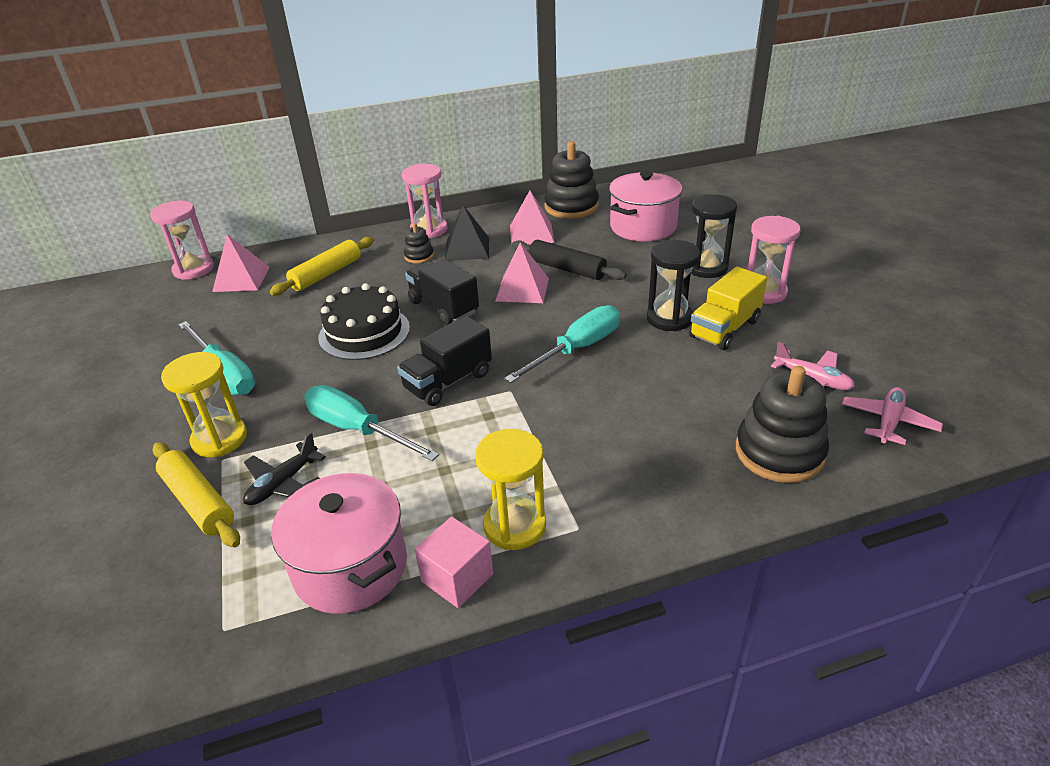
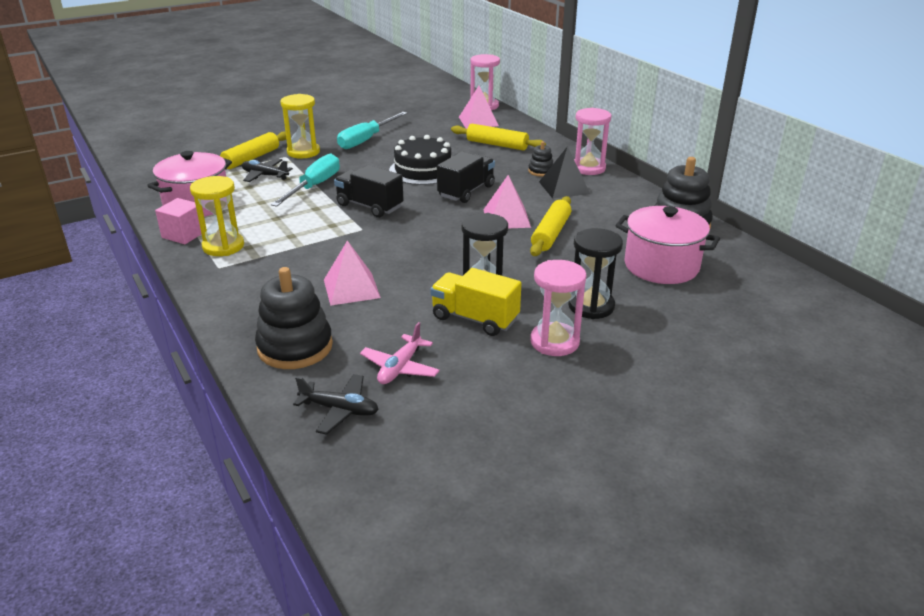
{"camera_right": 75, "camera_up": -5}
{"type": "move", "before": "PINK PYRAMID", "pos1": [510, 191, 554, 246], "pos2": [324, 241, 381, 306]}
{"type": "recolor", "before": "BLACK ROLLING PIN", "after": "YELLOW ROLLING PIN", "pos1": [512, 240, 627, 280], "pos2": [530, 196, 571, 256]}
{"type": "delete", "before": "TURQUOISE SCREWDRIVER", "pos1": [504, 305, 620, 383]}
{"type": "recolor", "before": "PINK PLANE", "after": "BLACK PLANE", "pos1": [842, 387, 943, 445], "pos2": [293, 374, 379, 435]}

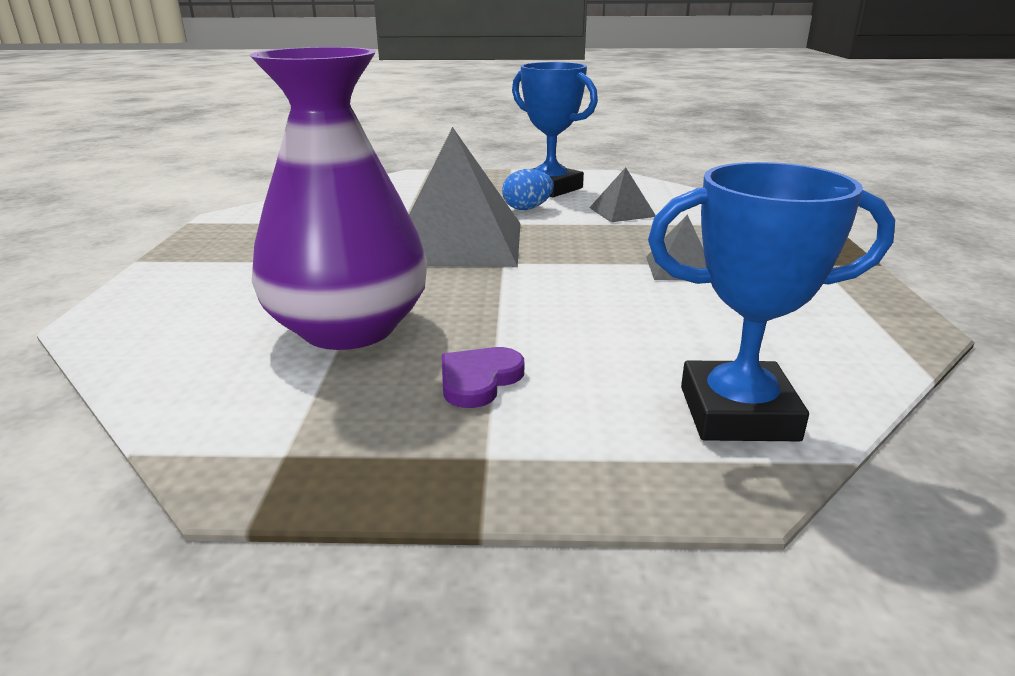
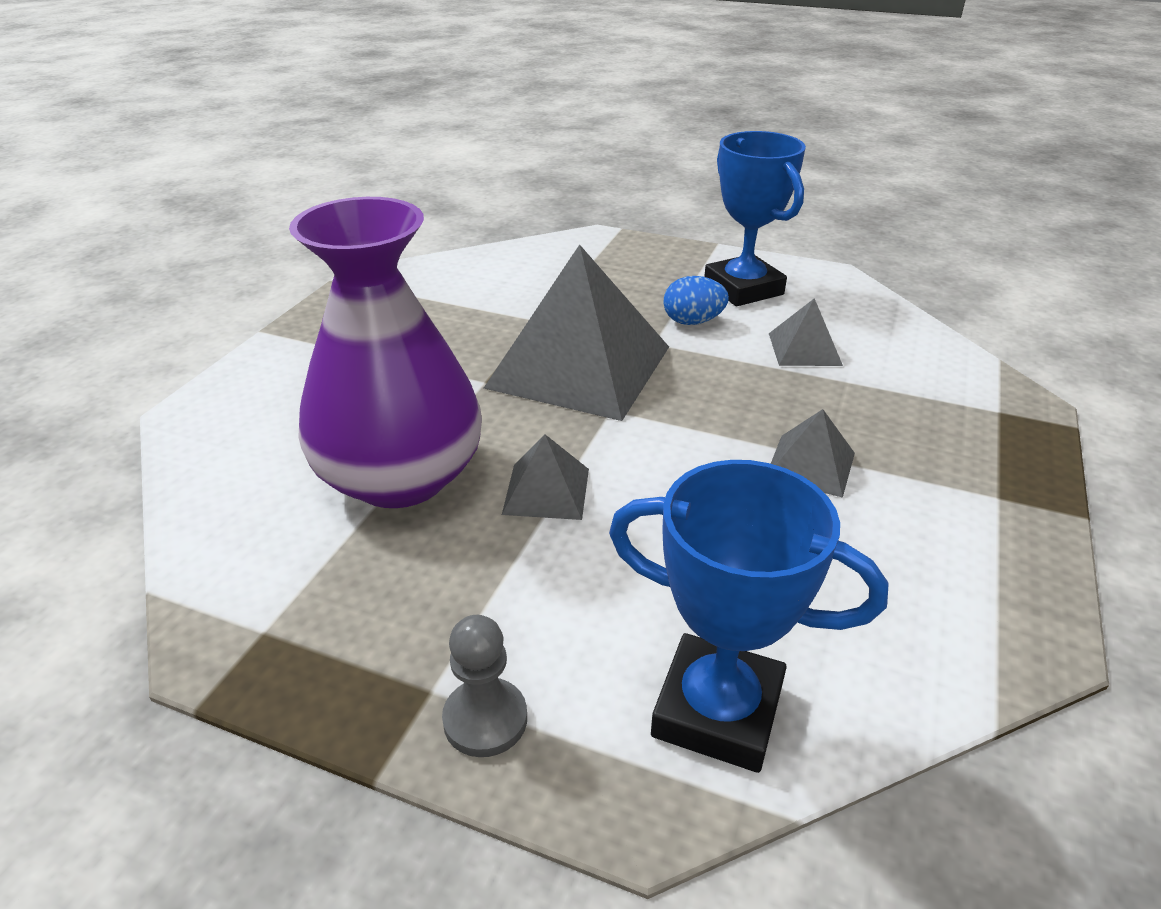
{"camera_right": 20, "camera_up": 10}
{"type": "delete", "before": "PURPLE HEART", "pos1": [442, 347, 524, 408]}
{"type": "insert", "after": "GREY PYRAMID", "pos2": [502, 434, 589, 520]}
{"type": "insert", "after": "GREY PAWN", "pos2": [442, 615, 527, 757]}

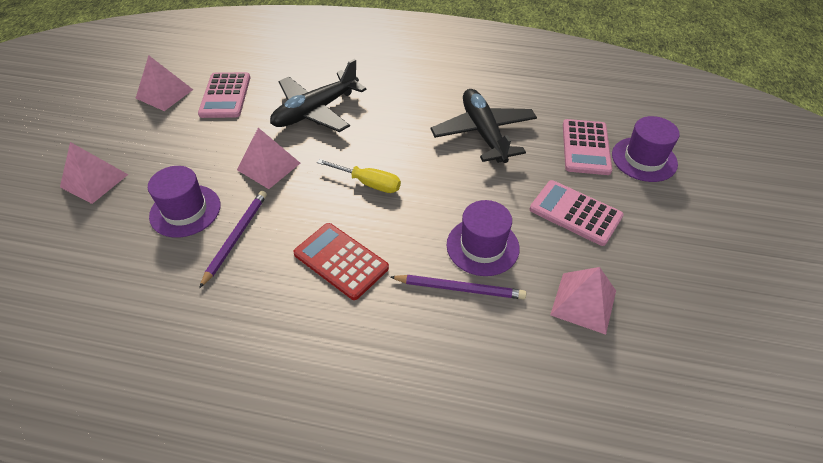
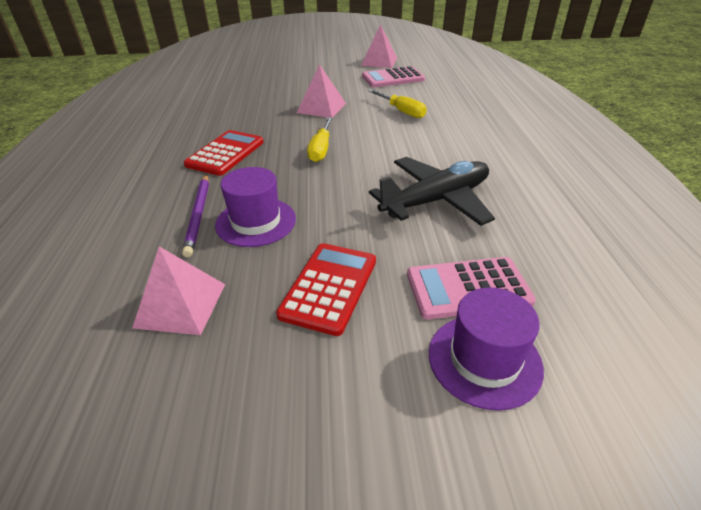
{"camera_right": 75, "camera_up": -10}
{"type": "replace", "before": "BLACK PLANE", "after": "YELLOW SCREWDRIVER", "pos1": [270, 59, 367, 132], "pos2": [369, 90, 427, 118]}
{"type": "delete", "before": "PINK PYRAMID", "pos1": [60, 142, 128, 204]}
{"type": "delete", "before": "PURPLE HAT", "pos1": [148, 166, 220, 238]}
{"type": "recolor", "before": "PINK CALCULATOR", "after": "RED CALCULATOR", "pos1": [530, 180, 624, 246], "pos2": [276, 243, 376, 336]}
{"type": "delete", "before": "PURPLE PENCIL", "pos1": [199, 191, 267, 288]}

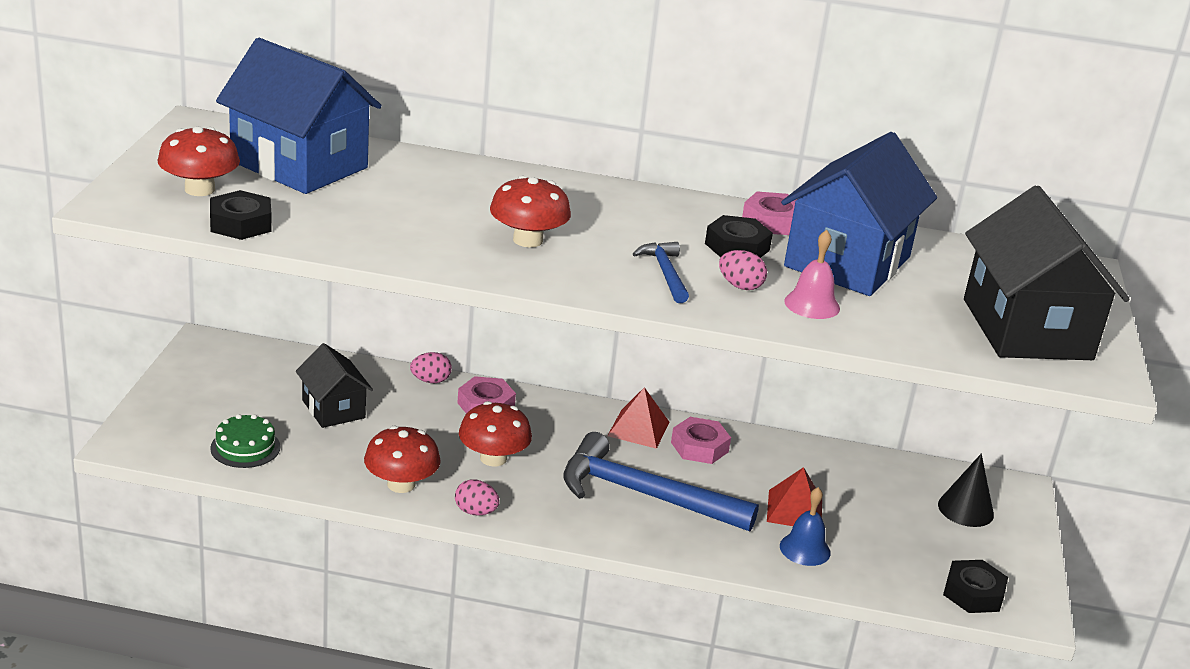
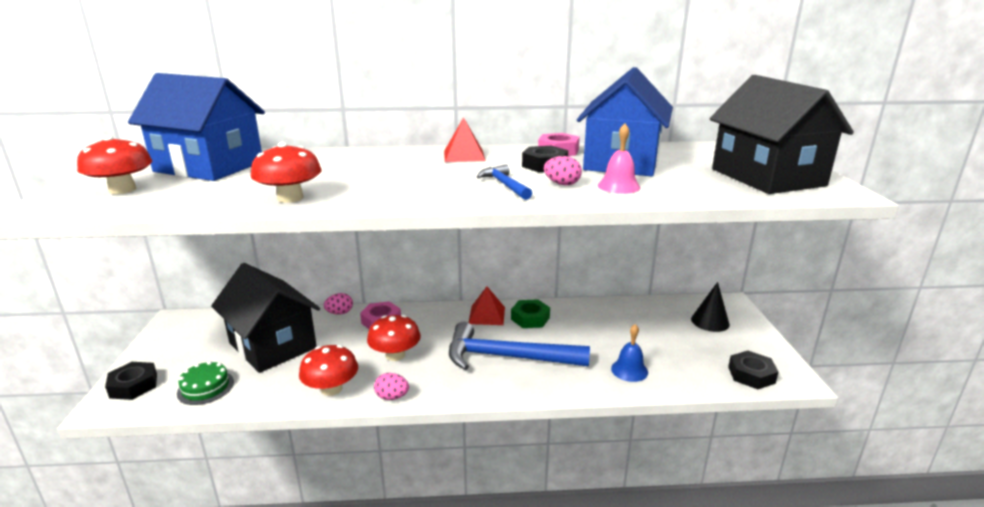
{"camera_right": -10, "camera_up": -5}
{"type": "move", "before": "RED MUSHROOM", "pos1": [490, 176, 571, 247], "pos2": [251, 142, 321, 203]}
{"type": "move", "before": "BLACK NUT", "pos1": [210, 190, 272, 240], "pos2": [105, 362, 157, 400]}
{"type": "resize", "before": "BLACK HOUSE", "pos1": [296, 343, 373, 428], "pos2": [211, 263, 320, 373], "scale": 1.8}
{"type": "recolor", "before": "PINK NUT", "after": "GREEN NUT", "pos1": [671, 417, 731, 464], "pos2": [511, 299, 550, 328]}
{"type": "move", "before": "RED PYRAMID", "pos1": [767, 467, 822, 526], "pos2": [444, 117, 486, 162]}

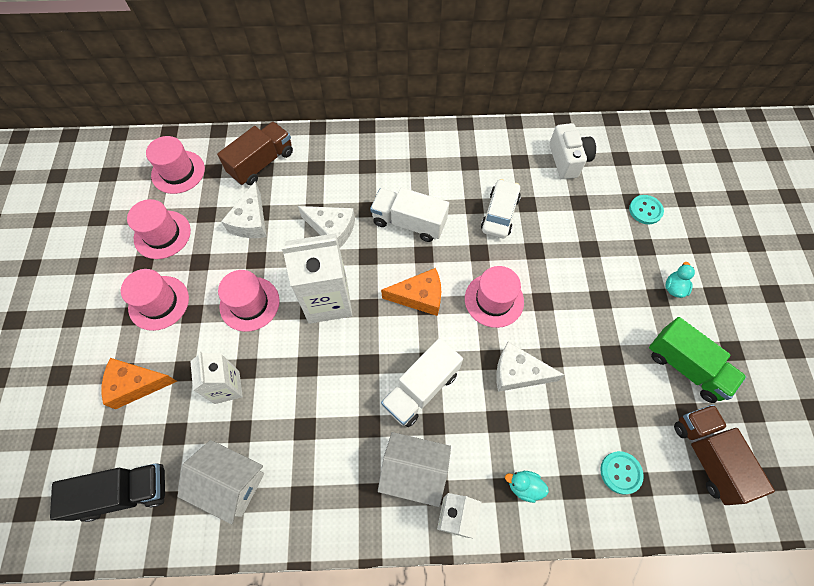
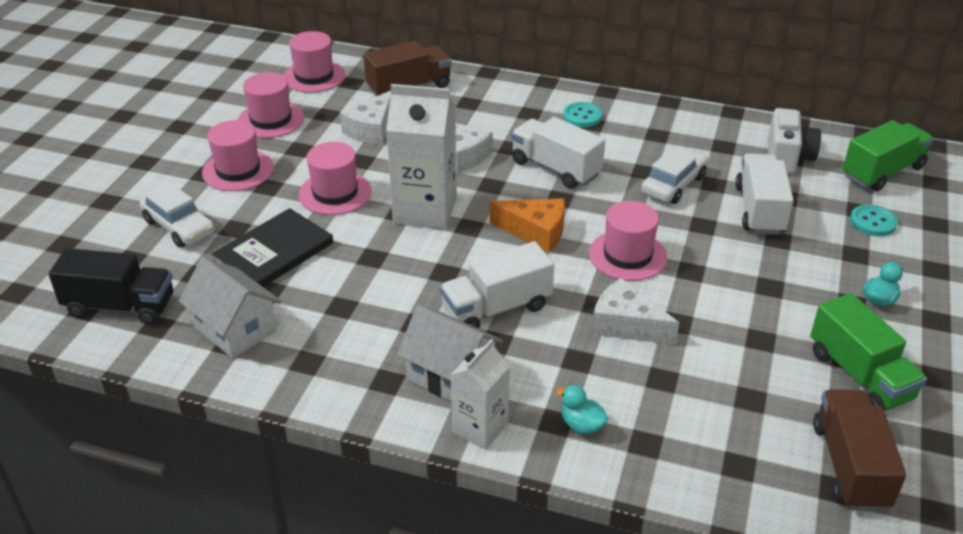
{"camera_right": 20, "camera_up": -25}
{"type": "replace", "before": "WHITE CARTON", "after": "BLACK BOOK", "pos1": [190, 351, 243, 404], "pos2": [212, 208, 333, 287]}
{"type": "replace", "before": "ORANGE CHEESE", "after": "WHITE CAR", "pos1": [102, 358, 177, 409], "pos2": [140, 183, 215, 248]}
{"type": "move", "before": "TURQUOISE BUTTON", "pos1": [600, 451, 644, 495], "pos2": [563, 102, 602, 127]}
{"type": "insert", "after": "GREEN TRUCK", "pos2": [843, 120, 934, 191]}
{"type": "insert", "after": "WHITE TRUCK", "pos2": [735, 153, 794, 235]}

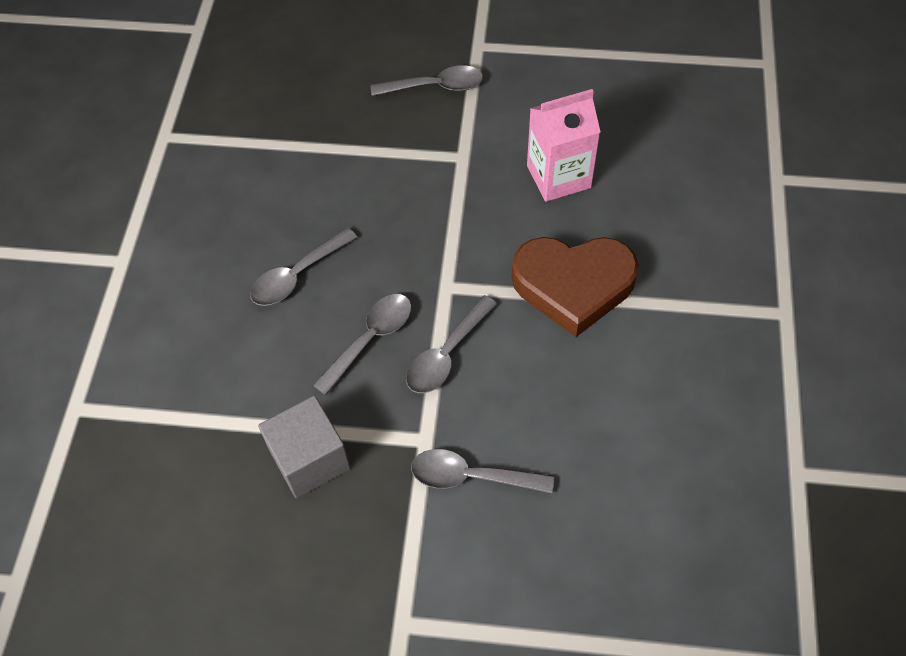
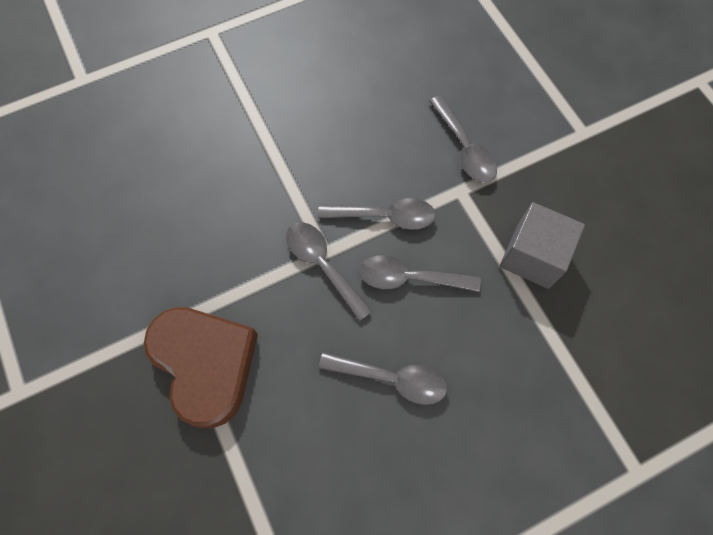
{"camera_right": -125, "camera_up": 10}
{"type": "move", "before": "GREY SPOON", "pos1": [371, 65, 483, 96], "pos2": [286, 222, 372, 321]}
{"type": "delete", "before": "PINK CARTON", "pos1": [527, 89, 600, 202]}
{"type": "move", "before": "BROWN HEART", "pos1": [512, 237, 639, 337], "pos2": [144, 307, 258, 428]}

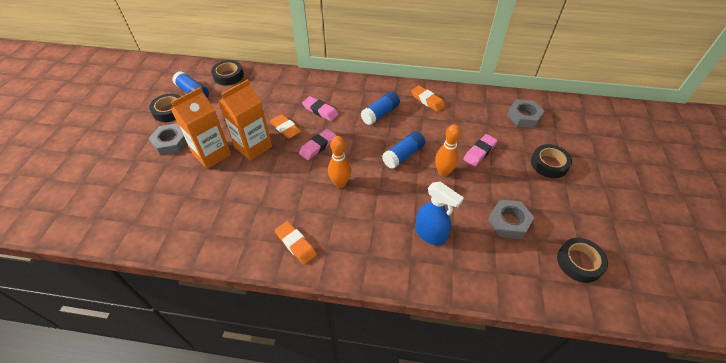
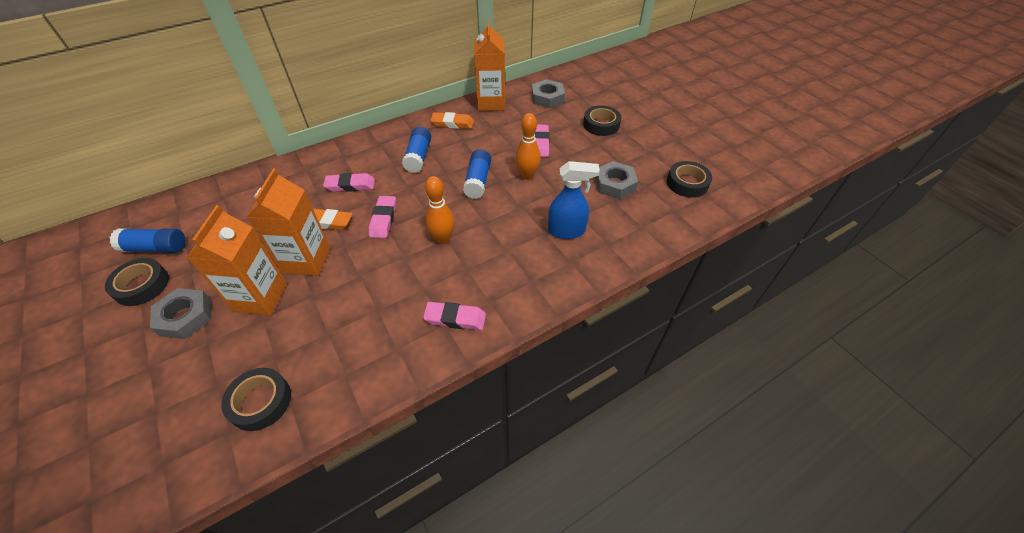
{"camera_right": -40, "camera_up": 0}
{"type": "move", "before": "BLACK TAPE", "pos1": [211, 60, 244, 86], "pos2": [221, 368, 291, 431]}
{"type": "recolor", "before": "ORANGE ERASER", "after": "PINK ERASER", "pos1": [275, 221, 317, 265], "pos2": [423, 302, 486, 330]}
{"type": "insert", "after": "ORANGE CARTON", "pos2": [474, 21, 505, 111]}

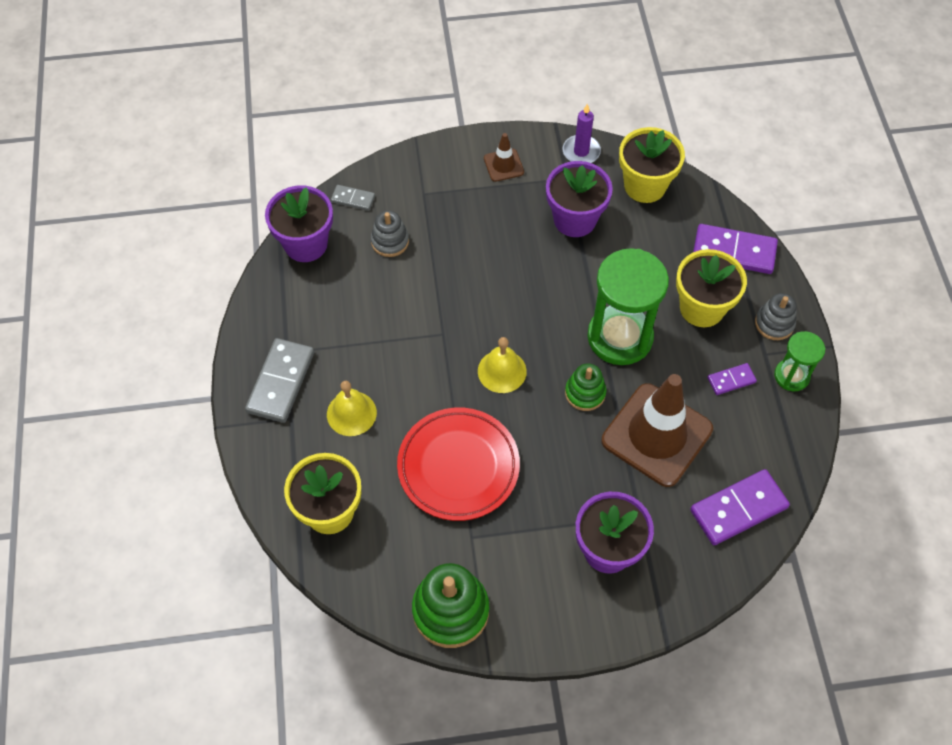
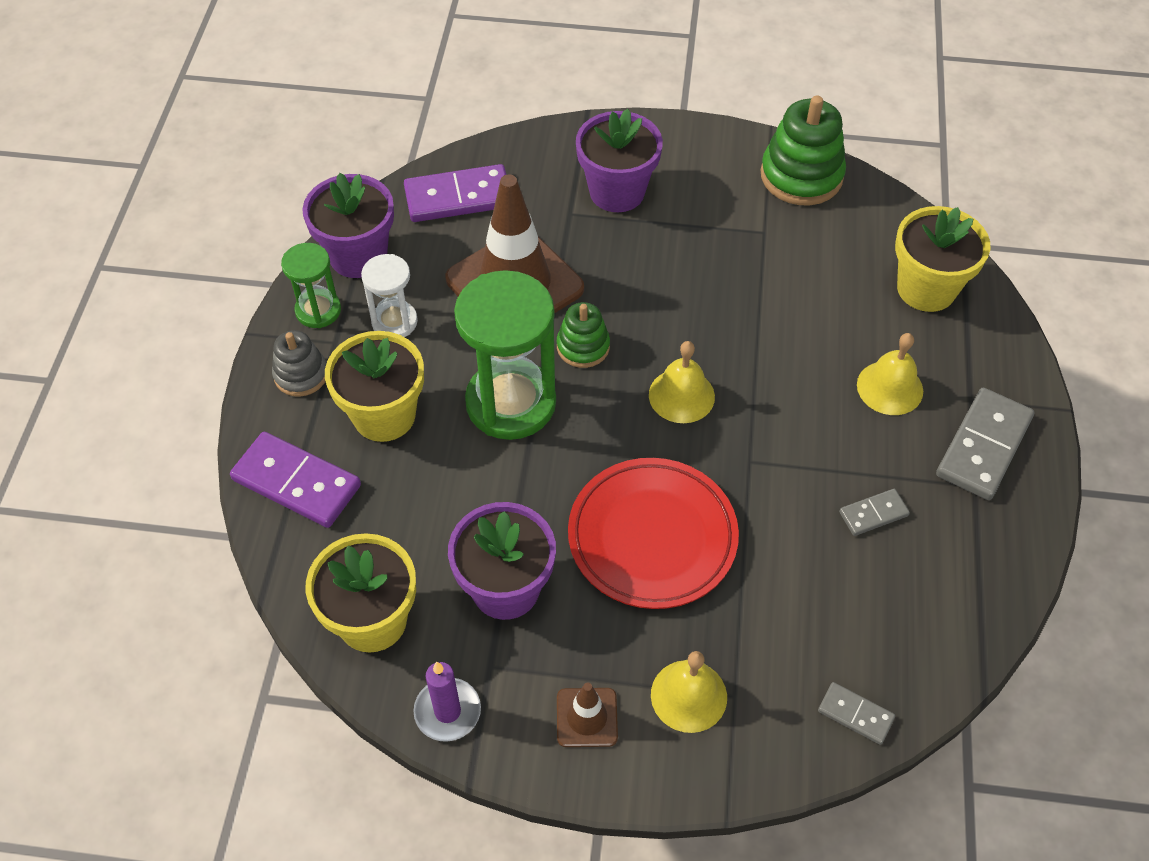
{"camera_right": -165, "camera_up": -5}
{"type": "move", "before": "PURPLE FLOWER POT", "pos1": [265, 185, 333, 262], "pos2": [303, 173, 394, 278]}
{"type": "delete", "before": "GREY STACKING TOY", "pos1": [371, 211, 409, 257]}
{"type": "replace", "before": "PURPLE DOMINO", "after": "WHITE HOURGLASS", "pos1": [707, 363, 757, 395], "pos2": [361, 254, 418, 337]}
{"type": "move", "before": "RED PLATE", "pos1": [397, 408, 520, 521], "pos2": [568, 458, 739, 609]}
{"type": "insert", "after": "GREY DOMINO", "pos2": [839, 489, 910, 536]}
{"type": "insert", "after": "YELLOW BELL", "pos2": [651, 651, 727, 733]}

